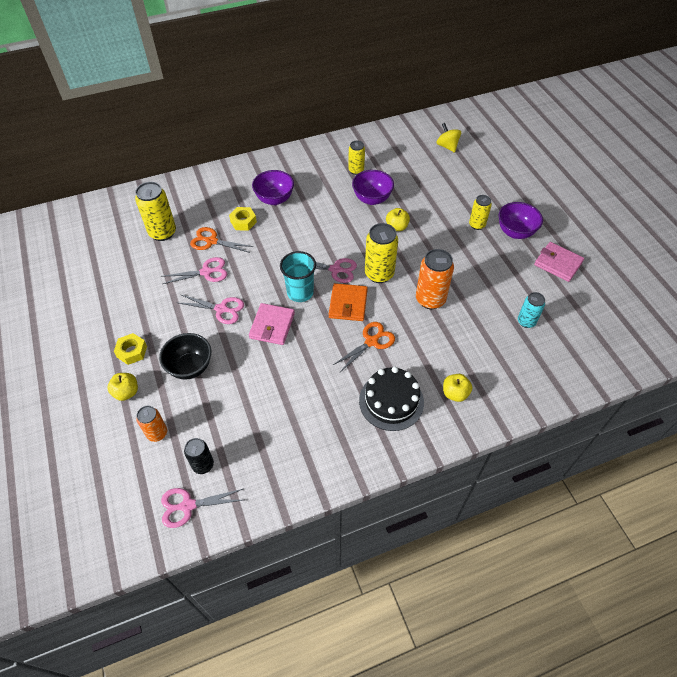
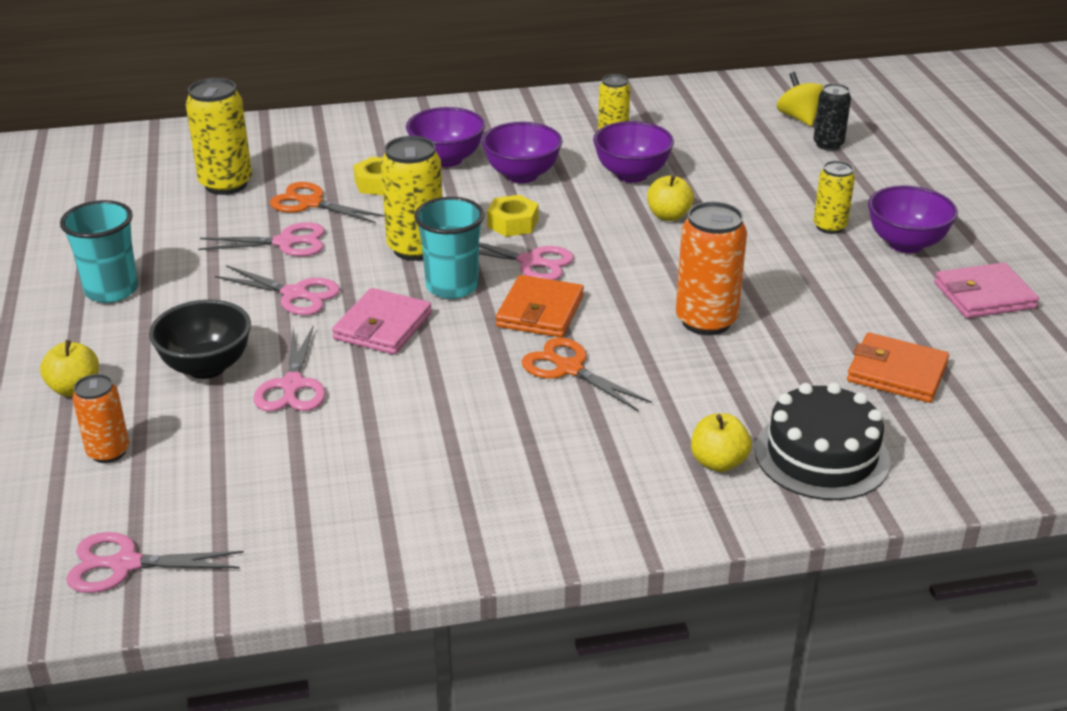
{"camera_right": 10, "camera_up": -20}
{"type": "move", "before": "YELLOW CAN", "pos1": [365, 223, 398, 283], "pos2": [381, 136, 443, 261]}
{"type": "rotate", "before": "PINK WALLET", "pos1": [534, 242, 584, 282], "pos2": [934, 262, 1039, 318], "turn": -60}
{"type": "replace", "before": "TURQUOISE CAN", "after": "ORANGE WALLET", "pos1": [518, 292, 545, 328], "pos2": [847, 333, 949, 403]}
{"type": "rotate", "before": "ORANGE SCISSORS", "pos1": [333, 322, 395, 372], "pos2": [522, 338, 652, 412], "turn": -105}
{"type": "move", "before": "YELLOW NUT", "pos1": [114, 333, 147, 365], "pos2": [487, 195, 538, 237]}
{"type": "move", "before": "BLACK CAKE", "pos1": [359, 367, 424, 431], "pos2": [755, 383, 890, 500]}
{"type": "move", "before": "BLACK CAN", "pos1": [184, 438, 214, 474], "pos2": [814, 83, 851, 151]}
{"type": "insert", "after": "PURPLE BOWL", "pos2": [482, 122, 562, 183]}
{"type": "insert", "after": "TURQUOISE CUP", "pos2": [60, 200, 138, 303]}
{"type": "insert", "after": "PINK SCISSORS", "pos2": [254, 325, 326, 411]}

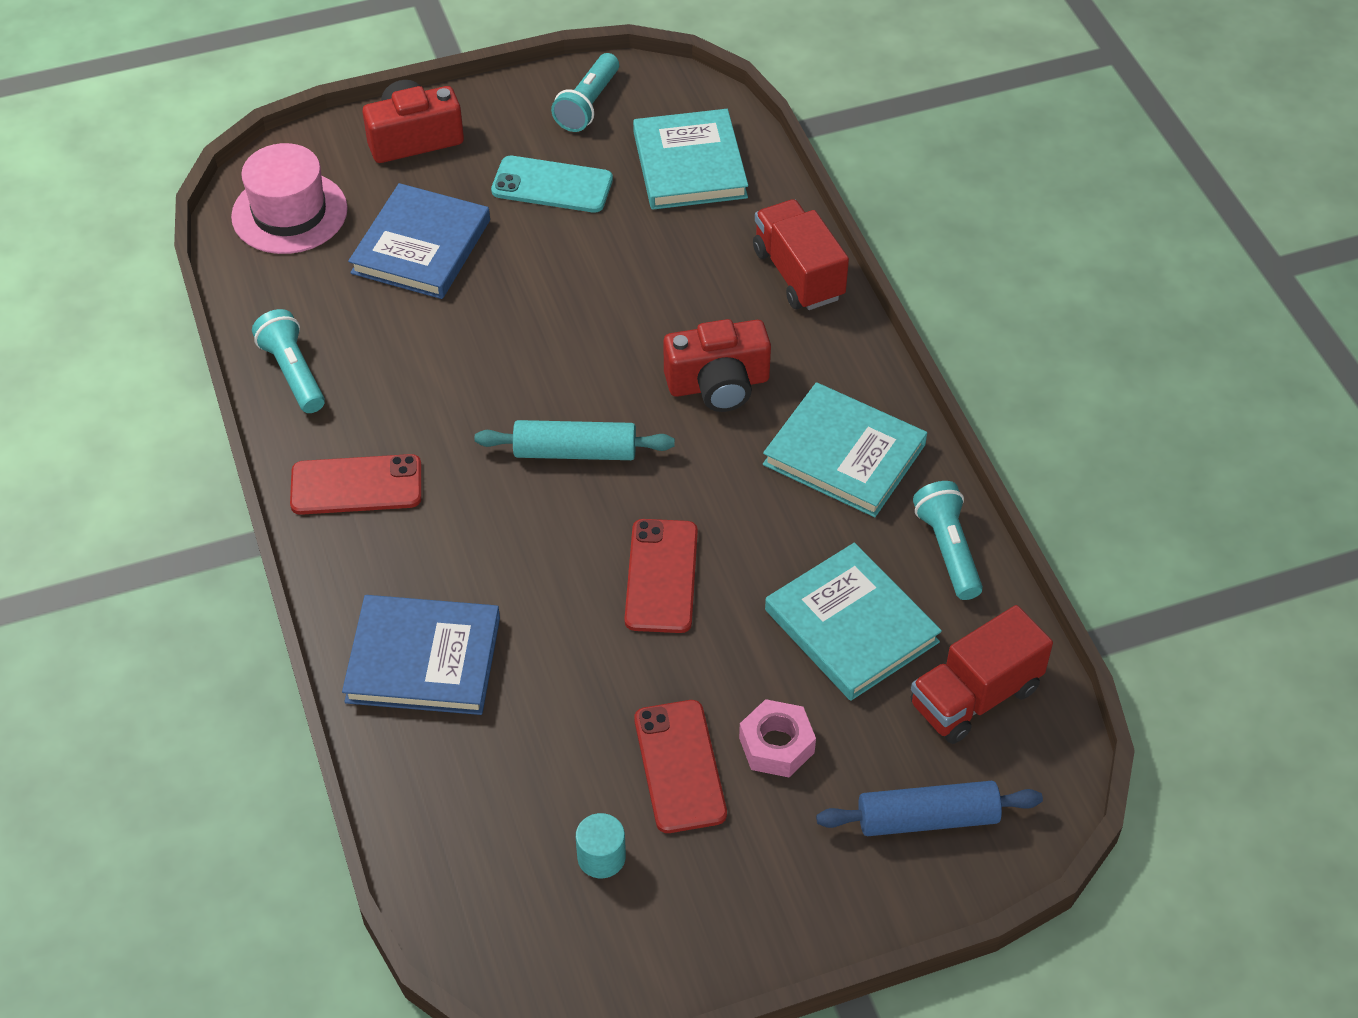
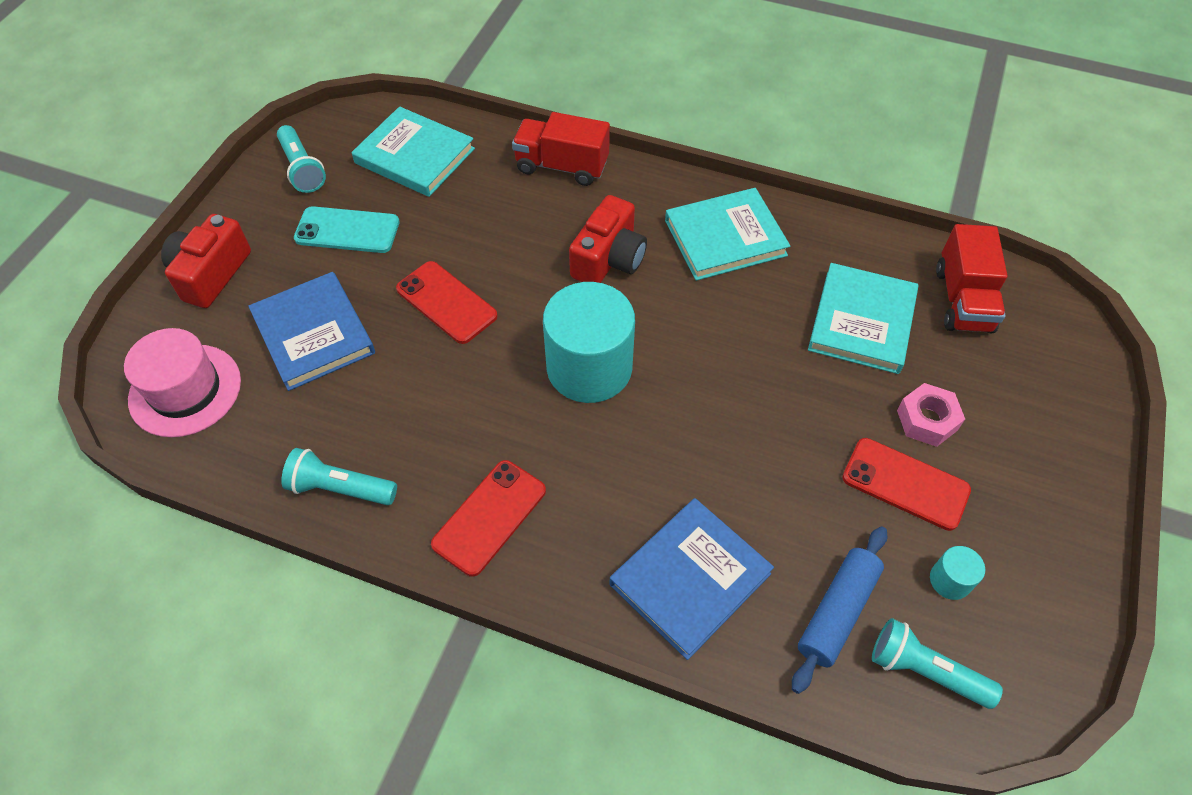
{"camera_right": -50, "camera_up": 5}
{"type": "rotate", "before": "TURQUOISE PHONE", "pos1": [491, 156, 613, 213], "pos2": [294, 206, 400, 253], "turn": 45}
{"type": "replace", "before": "TURQUOISE ROLLING PIN", "after": "TURQUOISE CYLINDER", "pos1": [475, 420, 675, 460], "pos2": [543, 282, 635, 403]}
{"type": "move", "before": "TURQUOISE FLASHLIGHT", "pos1": [913, 481, 983, 600], "pos2": [872, 618, 1003, 709]}
{"type": "move", "before": "RED PHONE", "pos1": [624, 519, 698, 633], "pos2": [396, 261, 497, 344]}
{"type": "rotate", "before": "TURQUOISE BOOK", "pos1": [765, 543, 942, 701], "pos2": [808, 263, 918, 374], "turn": -75}
{"type": "move", "before": "BLUE ROLLING PIN", "pos1": [816, 781, 1043, 836], "pos2": [792, 526, 887, 694]}

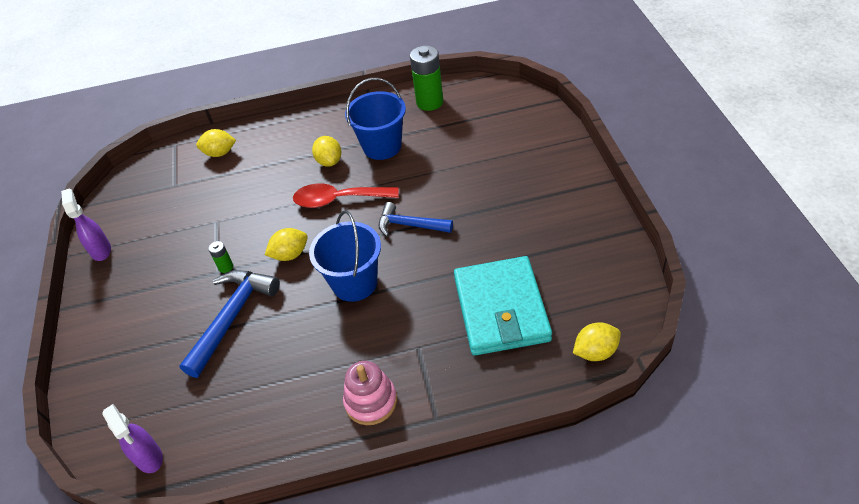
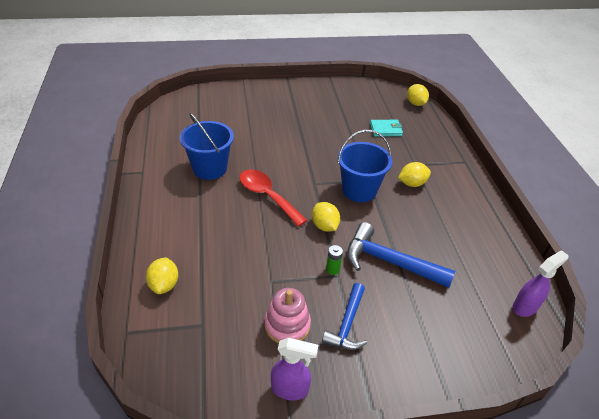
{"camera_right": -95, "camera_up": -5}
{"type": "delete", "before": "GREEN BATTERY", "pos1": [410, 45, 443, 111]}
{"type": "move", "before": "YELLOW LEMON", "pos1": [312, 136, 341, 167], "pos2": [398, 162, 431, 187]}
{"type": "rotate", "before": "RED SPOON", "pos1": [293, 184, 399, 208], "pos2": [240, 169, 308, 227], "turn": 135}
{"type": "rotate", "before": "PURPLE SPRAY BOTTLE", "pos1": [61, 188, 111, 261], "pos2": [271, 338, 318, 400], "turn": -150}
{"type": "move", "before": "BLUE HAMMER", "pos1": [379, 202, 453, 237], "pos2": [322, 283, 367, 350]}
{"type": "resize", "before": "TURQUOISE WALLET", "pos1": [454, 256, 552, 356], "pos2": [370, 120, 403, 137], "scale": 0.47}
{"type": "move", "before": "PINK STACKING TOY", "pos1": [343, 361, 397, 425], "pos2": [265, 288, 311, 344]}

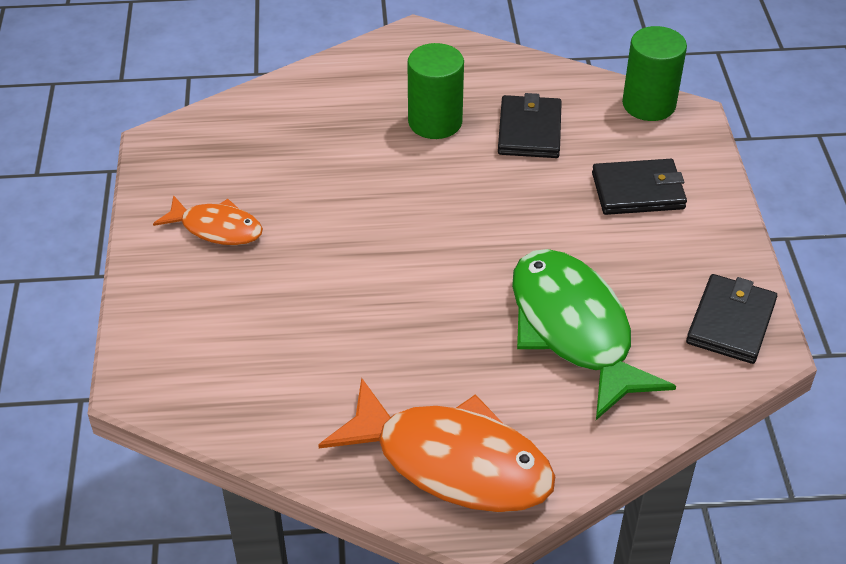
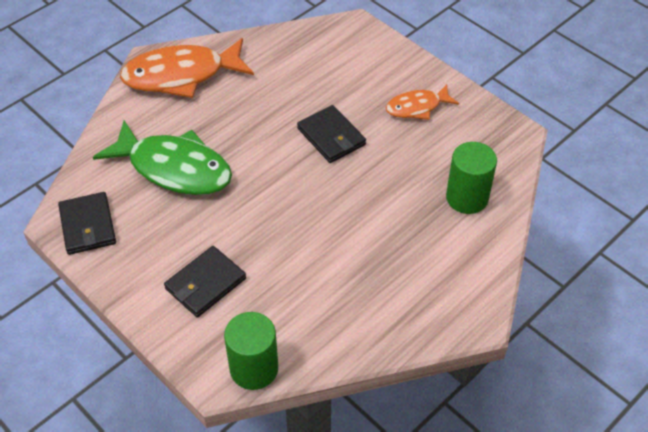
{"camera_right": 140, "camera_up": 5}
{"type": "move", "before": "GREEN CYLINDER", "pos1": [407, 43, 464, 139], "pos2": [446, 142, 497, 214]}
{"type": "move", "before": "BLACK WALLET", "pos1": [498, 93, 562, 158], "pos2": [297, 105, 366, 163]}

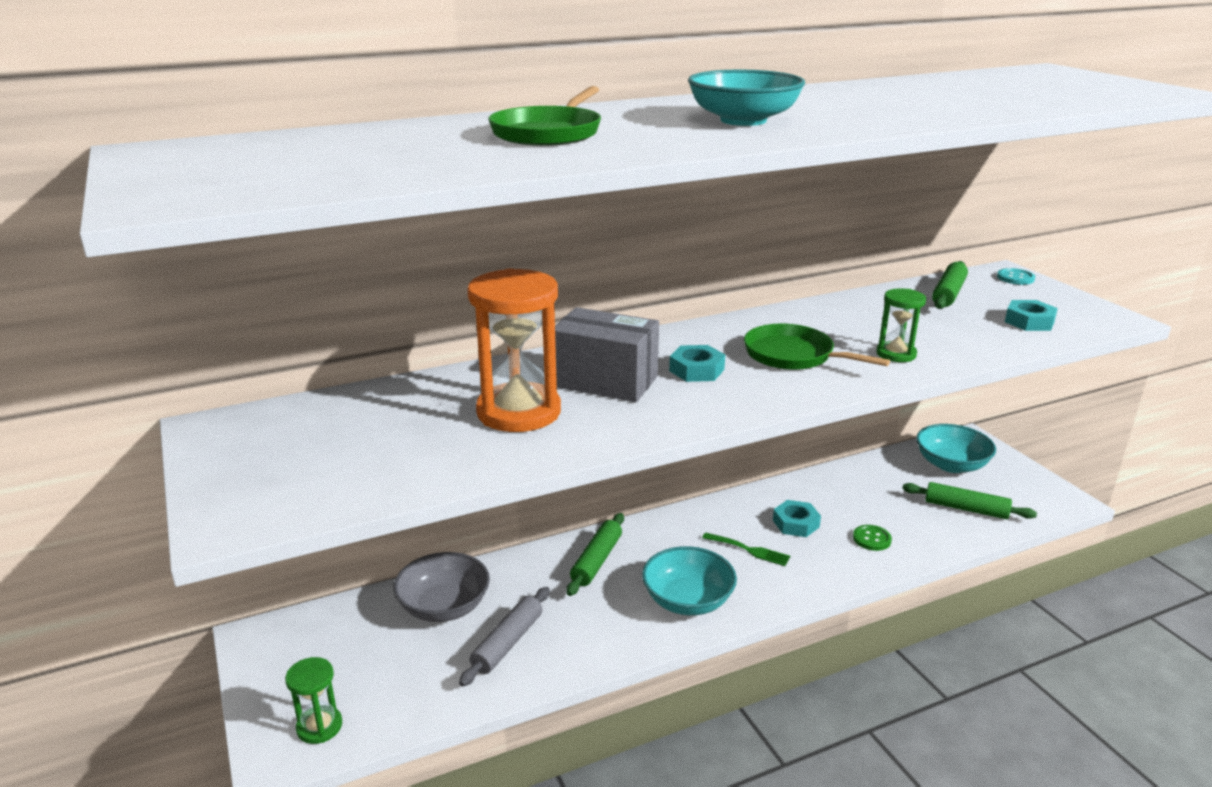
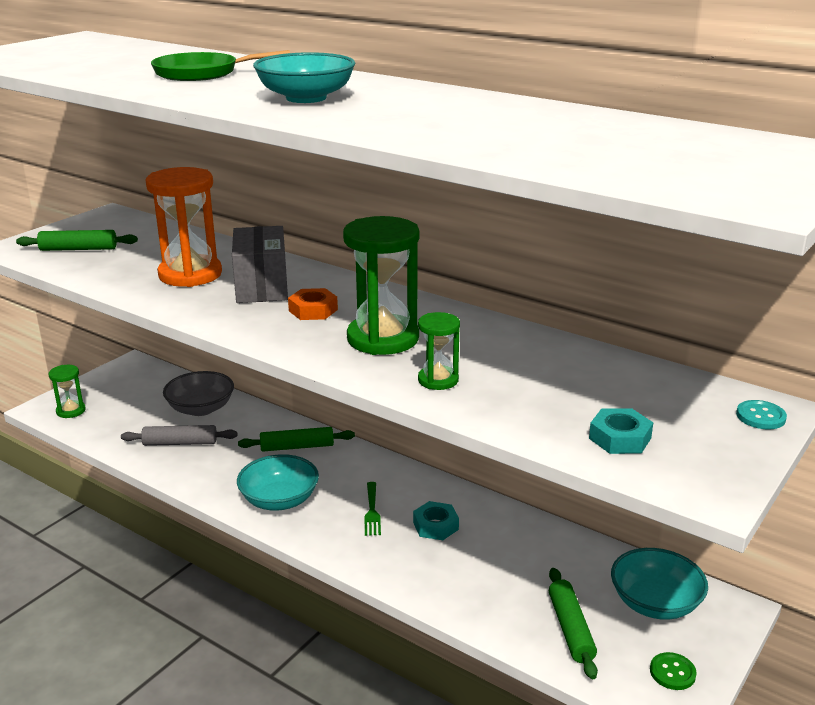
{"camera_right": 60, "camera_up": 0}
{"type": "move", "before": "GREEN ROLLING PIN", "pos1": [932, 261, 968, 309], "pos2": [16, 230, 138, 251]}
{"type": "replace", "before": "GREEN PAN", "after": "GREEN HOURGLASS", "pos1": [744, 324, 890, 370], "pos2": [343, 216, 420, 355]}
{"type": "recolor", "before": "TURQUOISE NUT", "after": "ORANGE NUT", "pos1": [669, 345, 725, 382], "pos2": [288, 288, 338, 320]}
{"type": "move", "before": "GREEN BUTTON", "pos1": [853, 525, 892, 551], "pos2": [650, 652, 697, 690]}

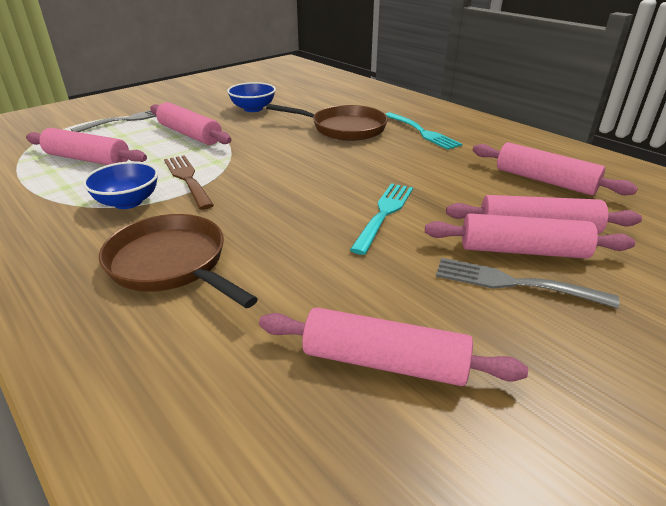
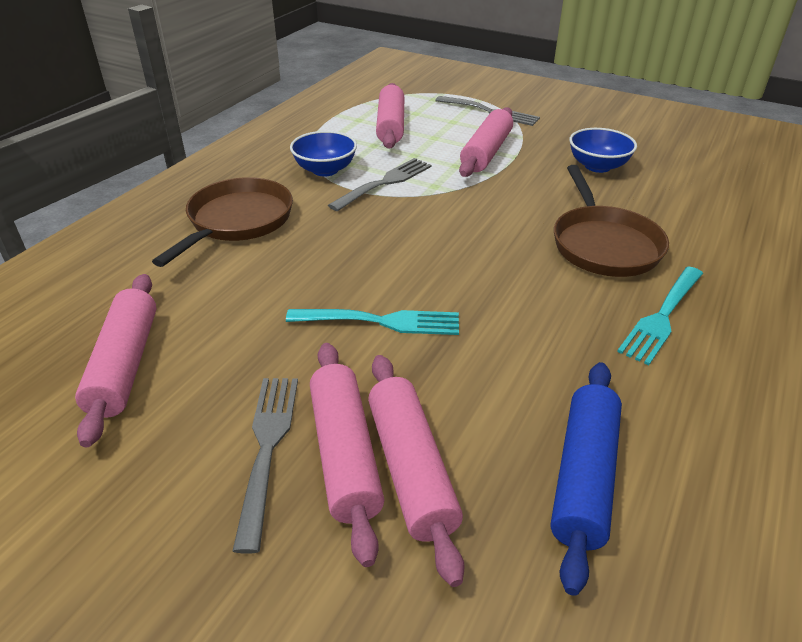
{"camera_right": 70, "camera_up": 5}
{"type": "recolor", "before": "PINK ROLLING PIN", "after": "BLUE ROLLING PIN", "pos1": [473, 142, 638, 195], "pos2": [551, 362, 622, 596]}
{"type": "recolor", "before": "BROWN FORK", "after": "GREY FORK", "pos1": [164, 155, 214, 210], "pos2": [328, 158, 431, 211]}

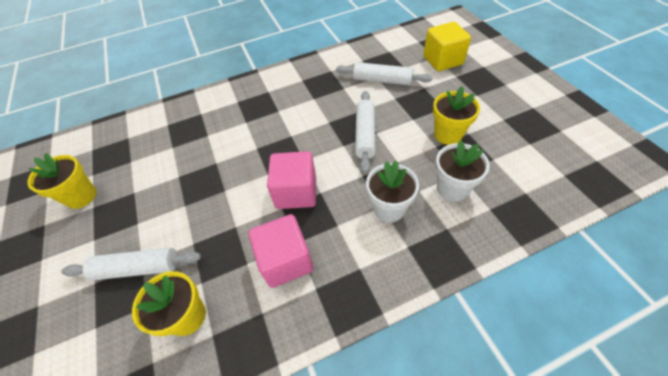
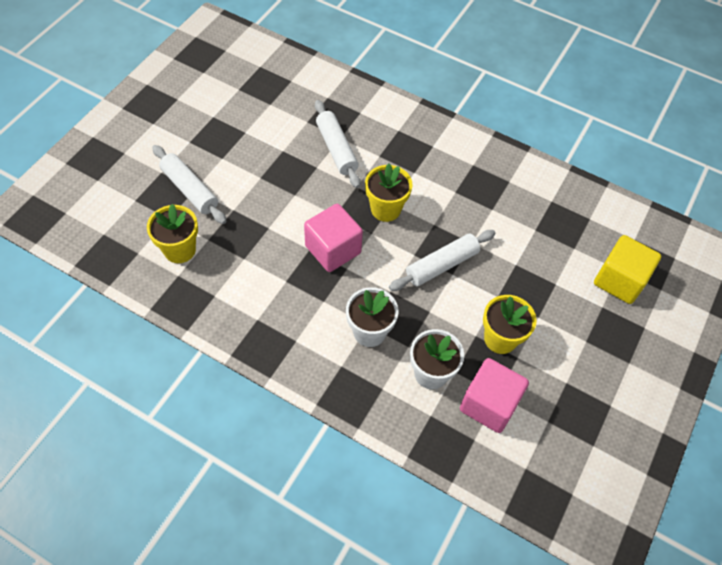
{"camera_right": 45, "camera_up": 5}
{"type": "move", "before": "WHITE ROLLING PIN", "pos1": [336, 62, 432, 85], "pos2": [315, 100, 361, 188]}
{"type": "move", "before": "YELLOW FLOWER POT", "pos1": [28, 153, 97, 209], "pos2": [365, 164, 413, 222]}
{"type": "move", "before": "PINK CUBE", "pos1": [248, 214, 313, 288], "pos2": [460, 358, 529, 433]}

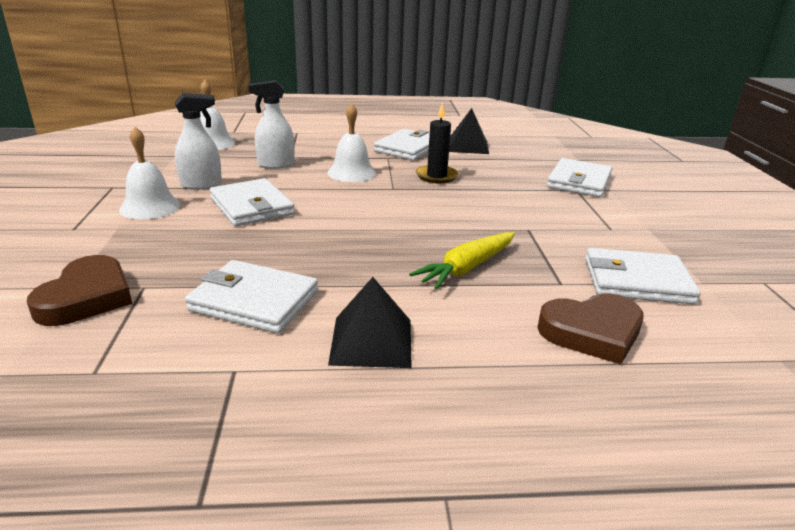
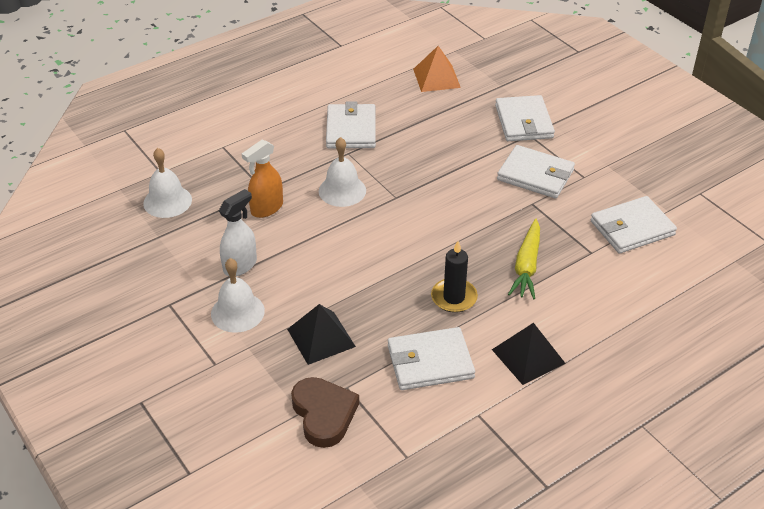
{"camera_right": -30, "camera_up": 15}
{"type": "recolor", "before": "WHITE SPRAY BOTTLE", "after": "ORANGE SPRAY BOTTLE", "pos1": [248, 80, 295, 169], "pos2": [242, 139, 283, 218]}
{"type": "move", "before": "BLACK CANDLE", "pos1": [416, 103, 459, 184], "pos2": [431, 241, 478, 313]}
{"type": "move", "before": "BLACK PYRAMID", "pos1": [449, 108, 489, 154], "pos2": [287, 304, 356, 365]}
{"type": "move", "before": "WHITE WALLET", "pos1": [210, 178, 295, 227], "pos2": [497, 145, 575, 199]}
{"type": "delete", "before": "BROWN HEART", "pos1": [537, 293, 644, 365]}
{"type": "insert", "after": "ORANGE PYRAMID", "pos2": [413, 46, 461, 92]}

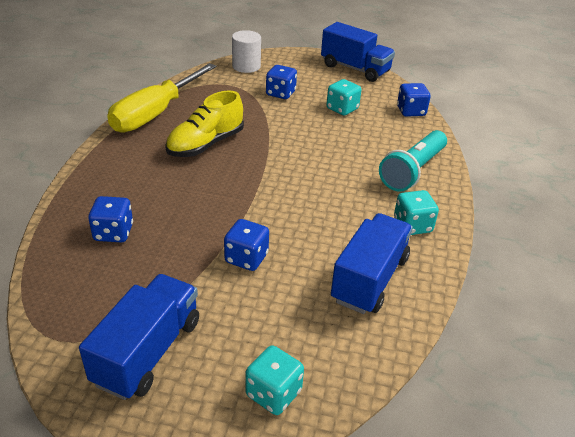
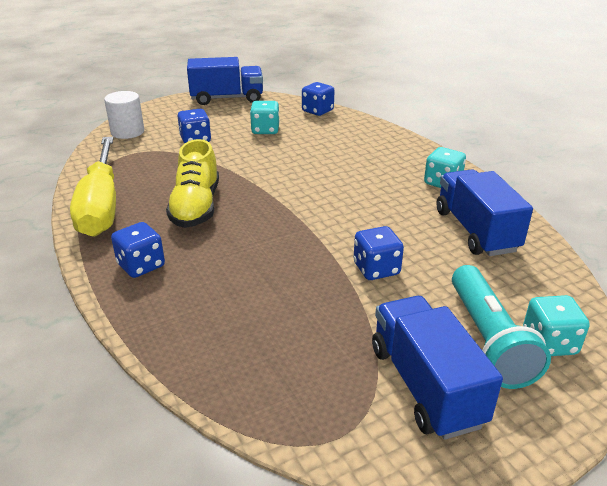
{"camera_right": -40, "camera_up": -5}
{"type": "move", "before": "TURQUOISE FLASHLIGHT", "pos1": [379, 130, 447, 192], "pos2": [452, 265, 551, 389]}
{"type": "move", "before": "BLUE DICE", "pos1": [88, 196, 133, 242], "pos2": [111, 222, 165, 278]}

